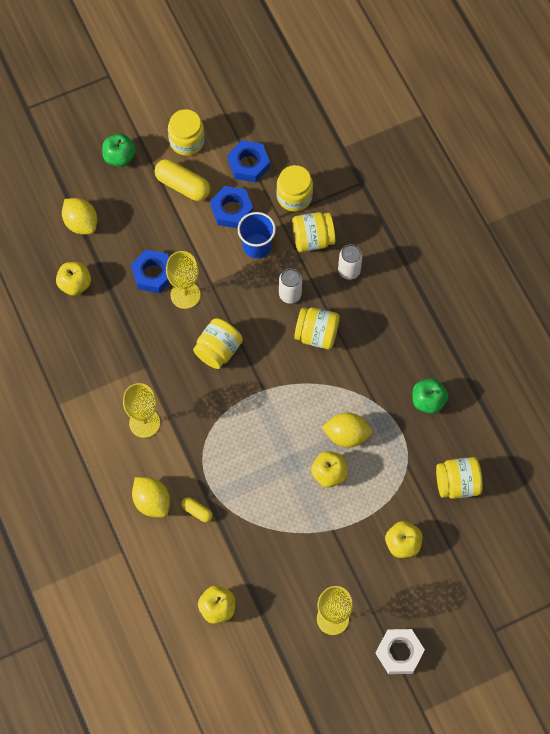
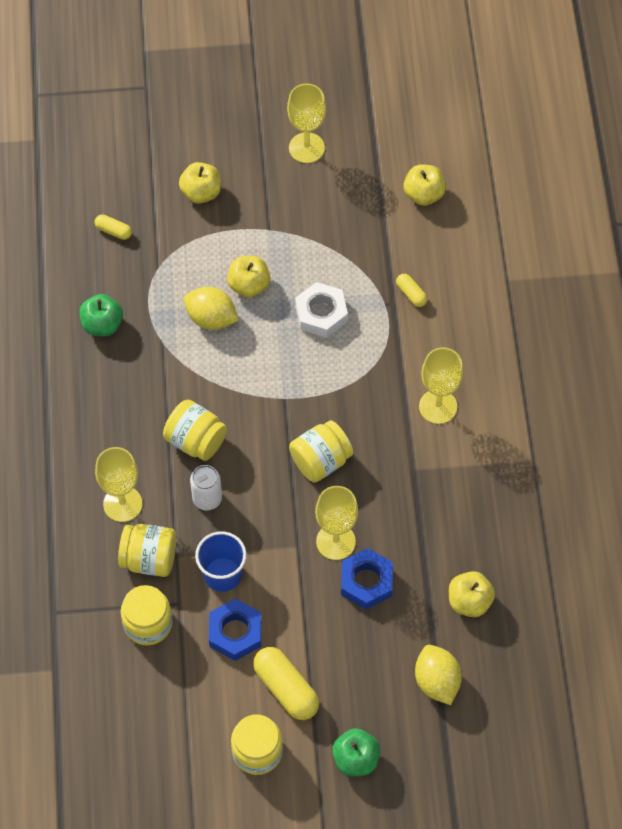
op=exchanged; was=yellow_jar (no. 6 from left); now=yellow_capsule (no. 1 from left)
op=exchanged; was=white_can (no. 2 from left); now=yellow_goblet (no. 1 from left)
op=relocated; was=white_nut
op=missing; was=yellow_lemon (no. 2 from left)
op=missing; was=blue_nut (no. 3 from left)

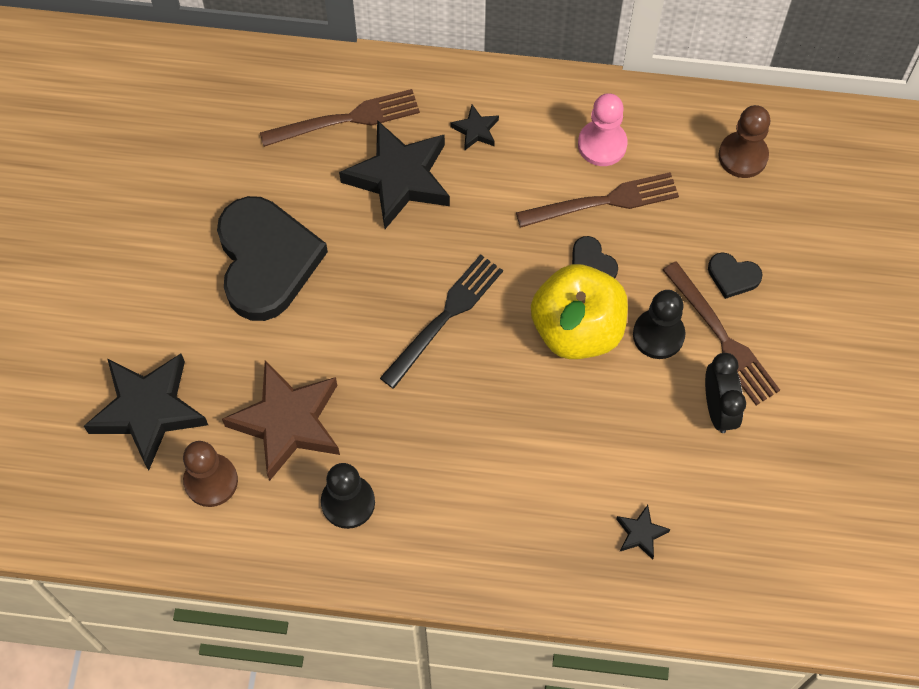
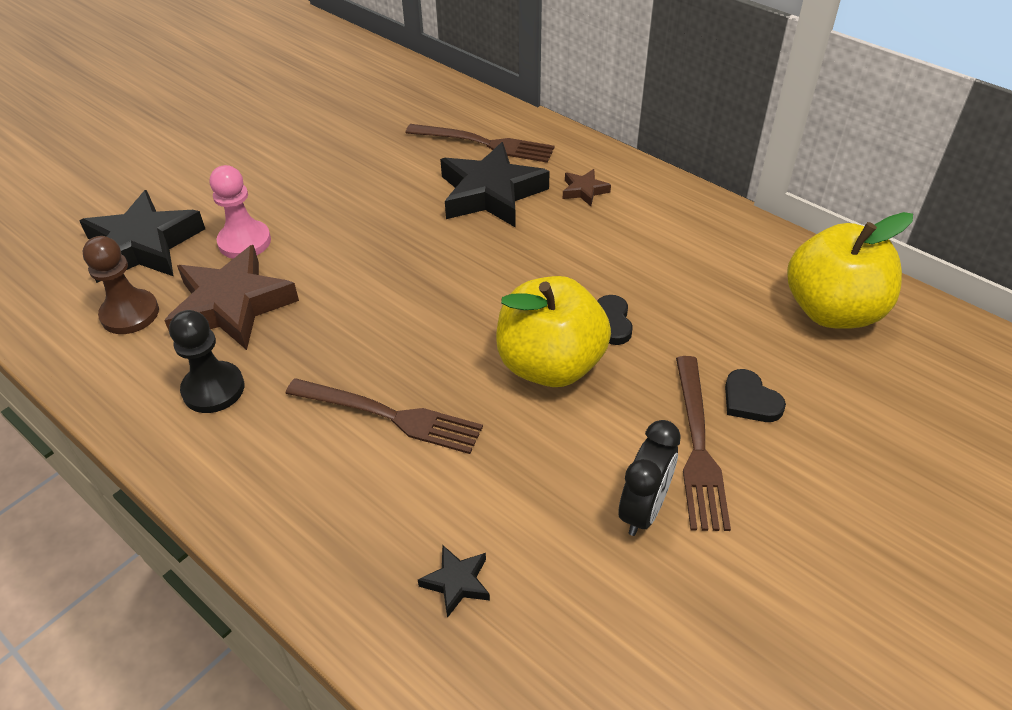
op=relocated; was=pink_pawn
op=relocated; was=brown_fork (no. 2 from left in the first image); now=brown_fork (no. 1 from left)
op=colour; was=black_star (no. 3 from left); now=brown_star (no. 2 from left)
op=exchanged; was=brown_pawn (no. 2 from left); now=yellow_apple (no. 2 from left)
op=missing; was=black_heart (no. 1 from left)
op=missing; was=black_fork
op=missing; was=black_pawn (no. 2 from left)

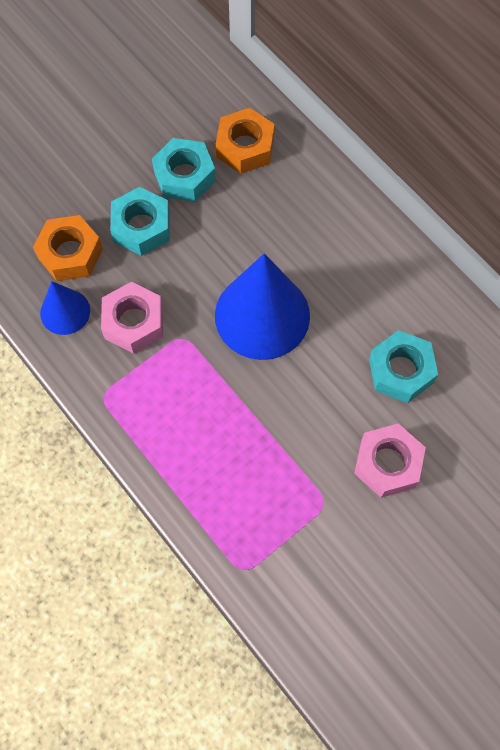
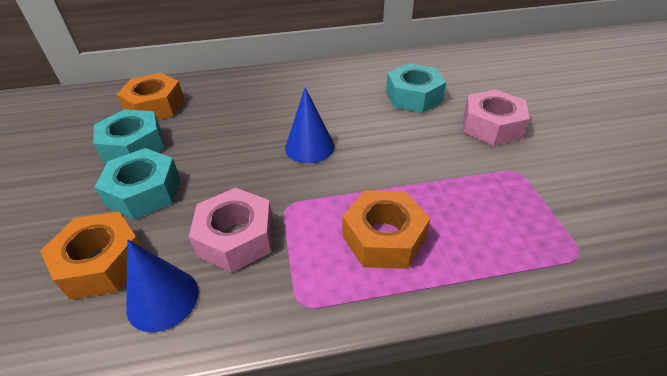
op=size; was=blue_cone (no. 2 from left); ratio=0.52
op=appeared; now=orange_nut (no. 3 from left)

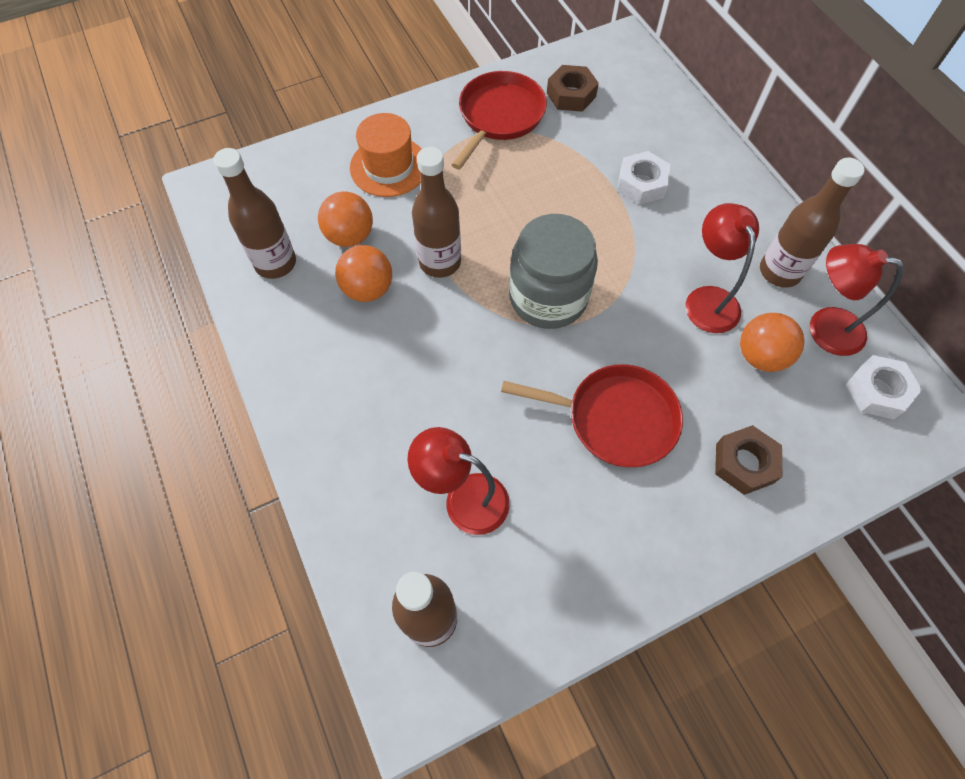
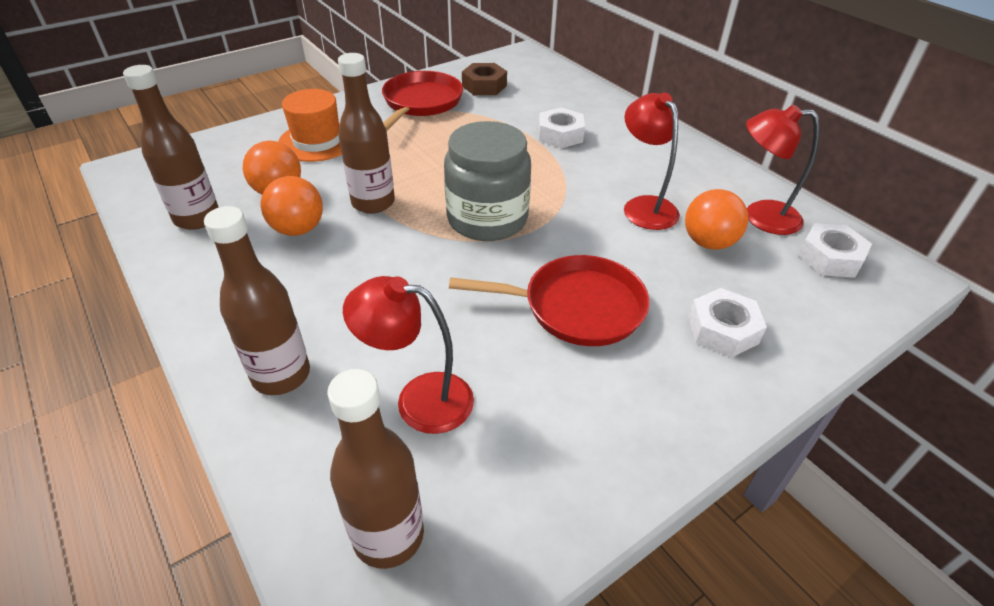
op=relocated; was=brown_bottle (no. 4 from left in the first image); now=brown_bottle (no. 2 from left)
op=colour; was=brown_nut (no. 2 from left); now=white_nut (no. 2 from left)

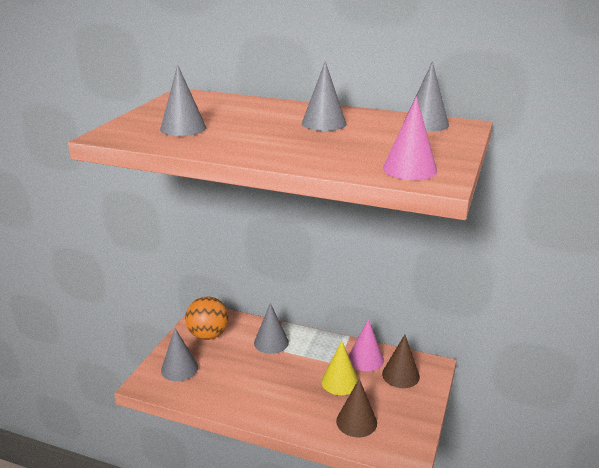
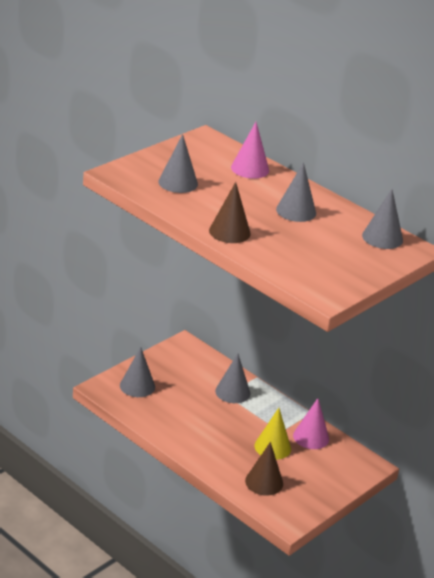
op=relocated; was=brown_cone (no. 2 from left in the first image); now=brown_cone (no. 1 from left)
op=relocated; was=pink_cone (no. 2 from left in the first image); now=pink_cone (no. 1 from left)
op=missing; was=orange_ball

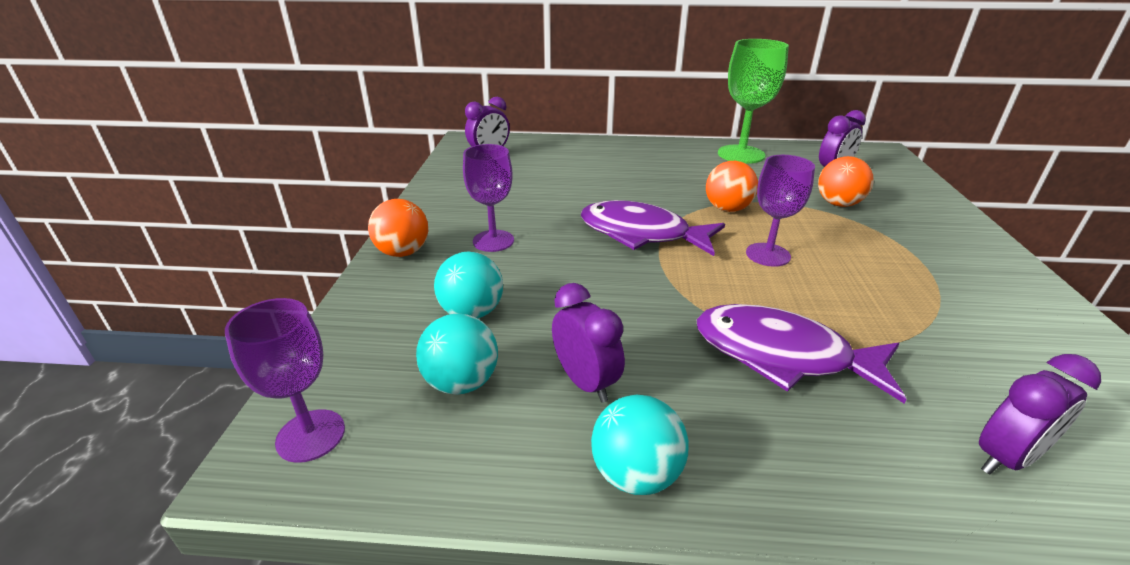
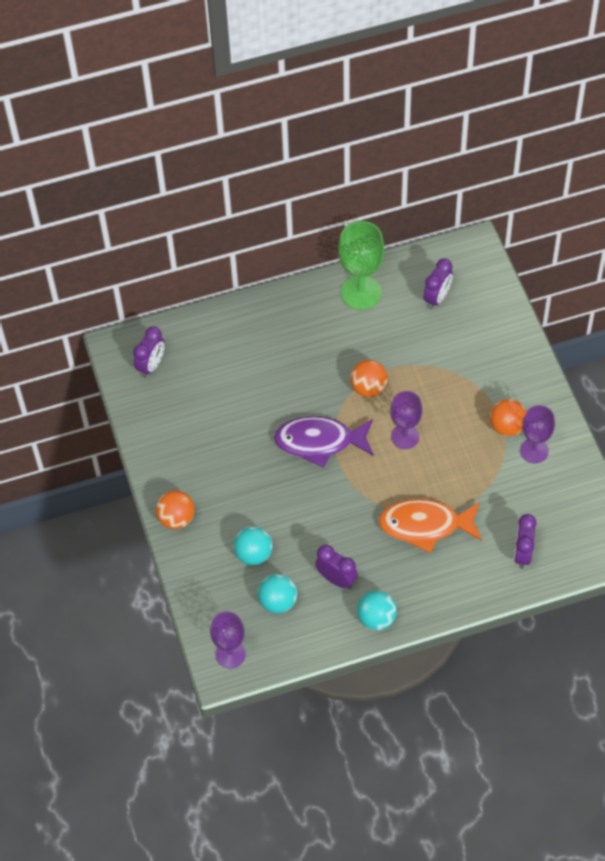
op=colour; was=purple_fish (no. 2 from left); now=orange_fish
op=relocated; was=orange_ball (no. 3 from left)
op=spun; was=purple_clock (no. 4 from left); clockwise=150
op=relocated; was=purple_goblet (no. 2 from left in the first image); now=purple_goblet (no. 3 from left)

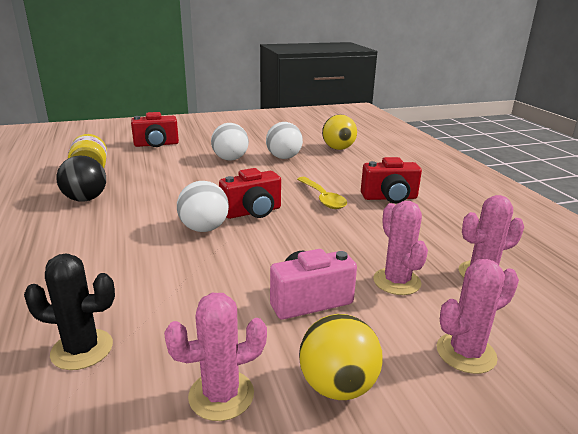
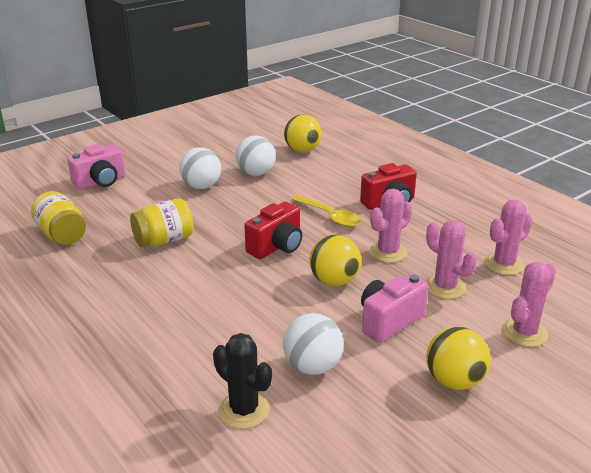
op=colour; was=red_camera (no. 1 from left); now=pink_camera (no. 1 from left)
op=appeared; now=yellow_jar (no. 2 from left)
op=spun; was=black_cactus; clockwise=60
op=relocated; was=white_ball (no. 1 from left in the first image); now=white_ball (no. 3 from left)
op=appeared; now=yellow_ball (no. 2 from left)
op=relocated; was=pink_cactus (no. 1 from left)
op=missing; was=black_ball

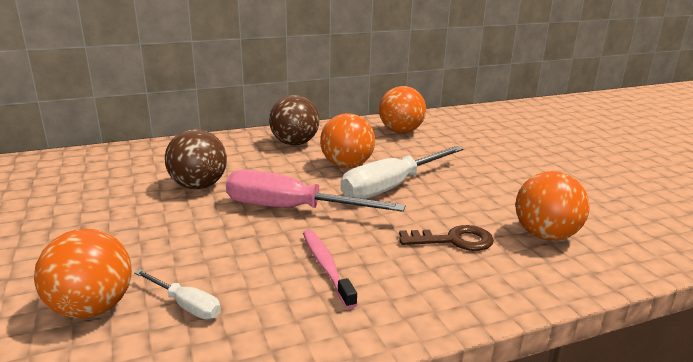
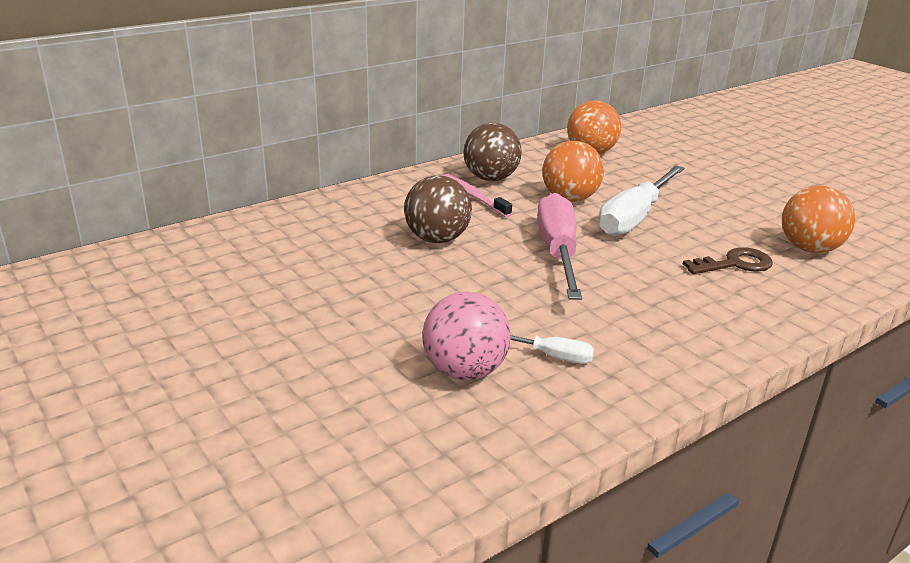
op=colour; was=orange_ball (no. 1 from left); now=pink_ball
op=relocated; was=pink_toothbrush
op=spun; was=pink_screwdriver; clockwise=90

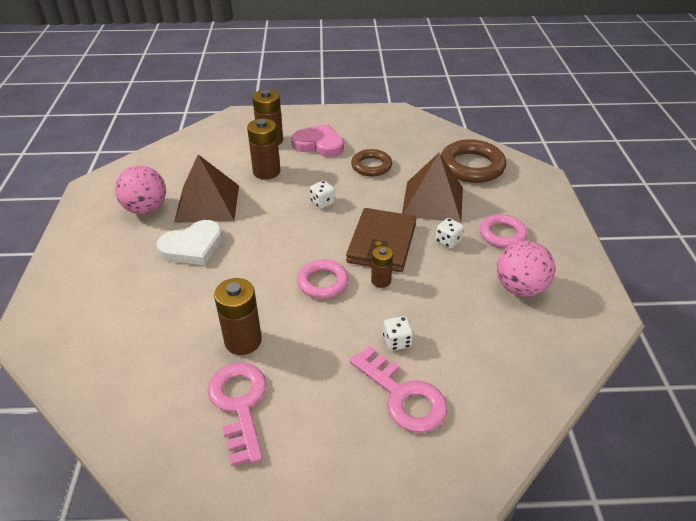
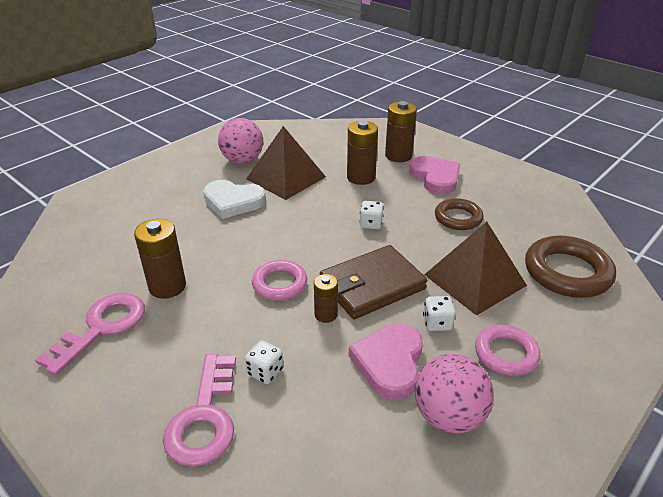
op=appeared; now=pink_heart (no. 1 from left)

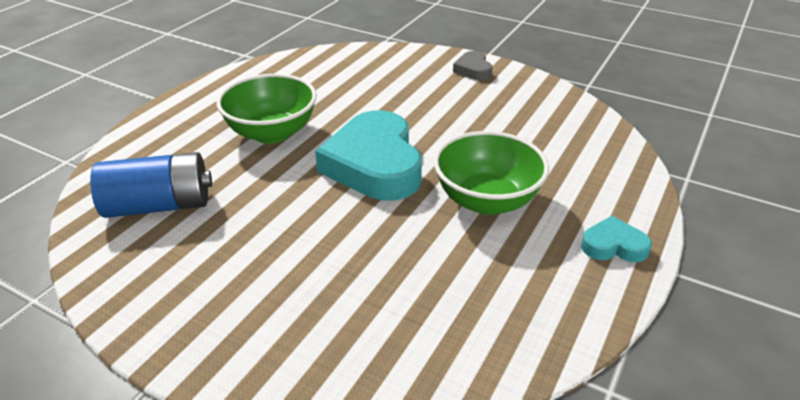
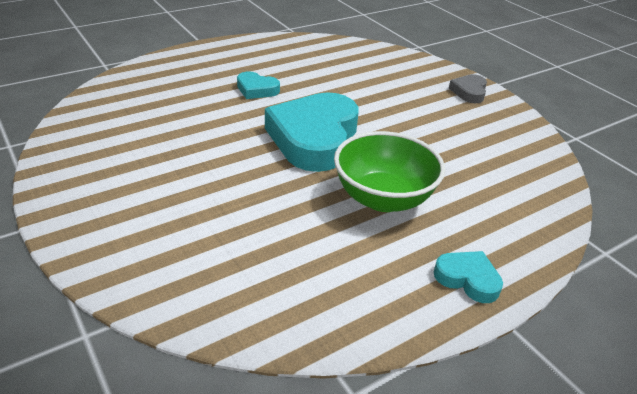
op=exchanged; was=green_bowl (no. 1 from left); now=turquoise_heart (no. 1 from left)
op=missing; was=blue_battery

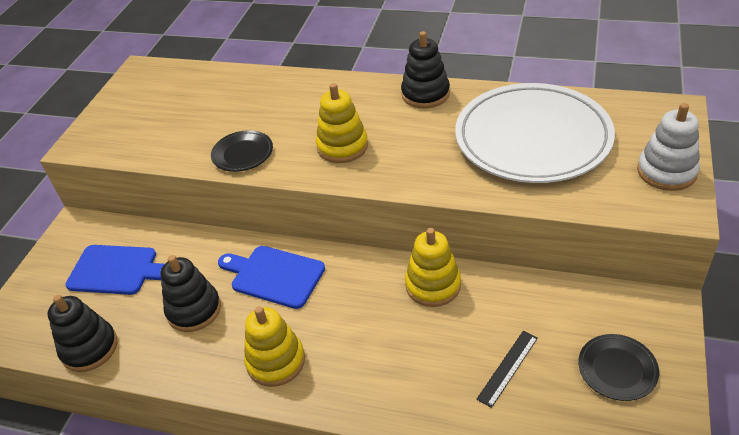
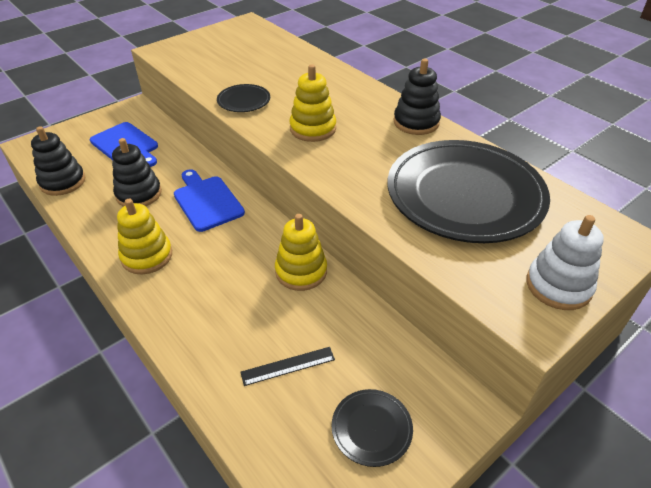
op=colour; was=white_plate; now=black_plate (no. 3 from left)

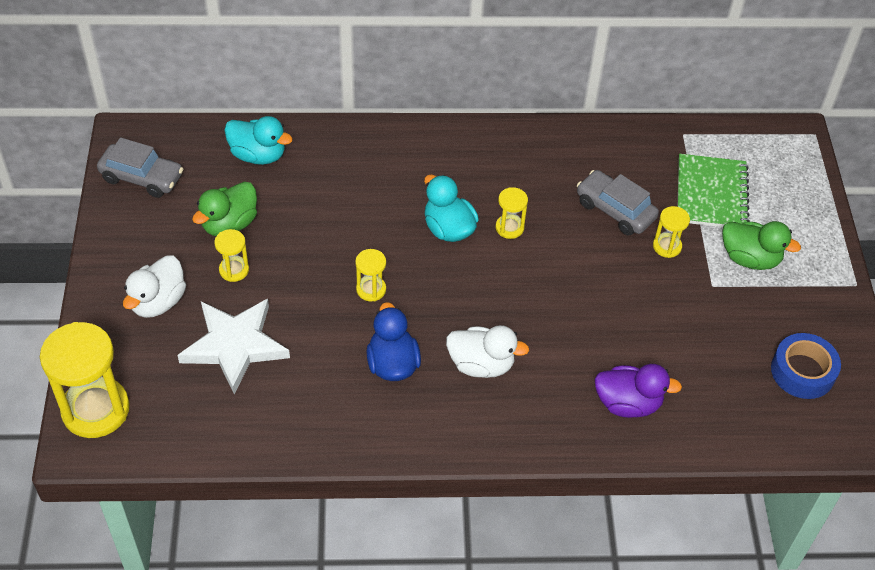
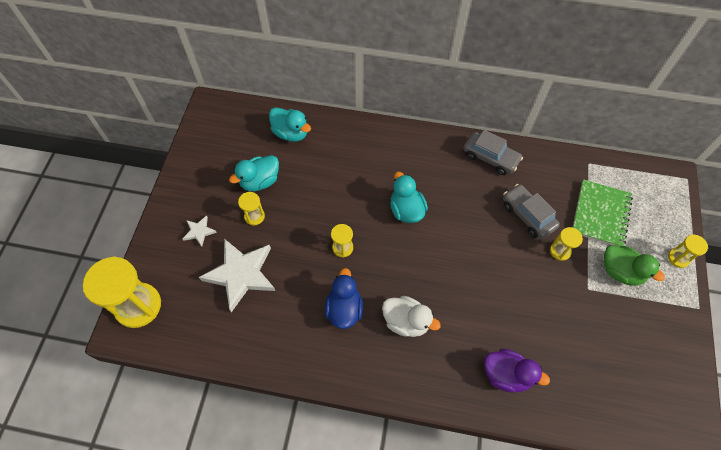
op=exchanged; was=white_duck (no. 1 from left); now=white_star (no. 1 from left)
op=colour; was=green_duck (no. 1 from left); now=turquoise_duck (no. 1 from left)
op=relocated; was=grey_car (no. 1 from left)
op=relocated; was=yellow_hourglass (no. 4 from left in the first image); now=yellow_hourglass (no. 5 from left)
op=missing; was=blue_tape

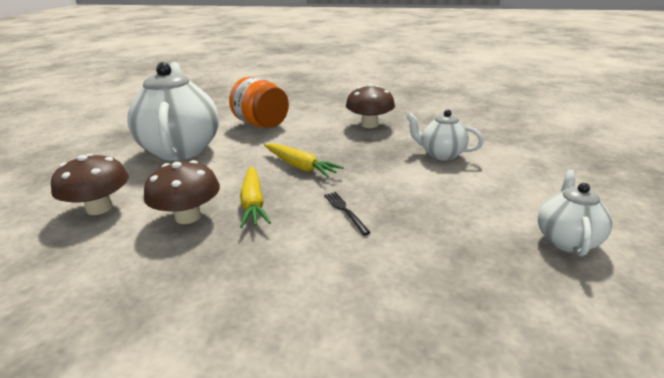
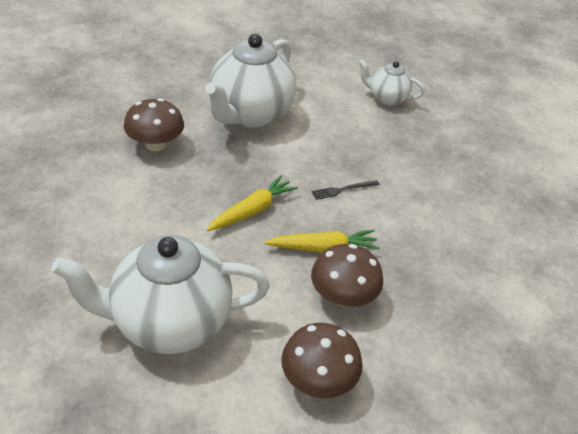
op=size; was=white_teapot (no. 2 from left); ratio=1.94
op=missing; was=orange_jar

